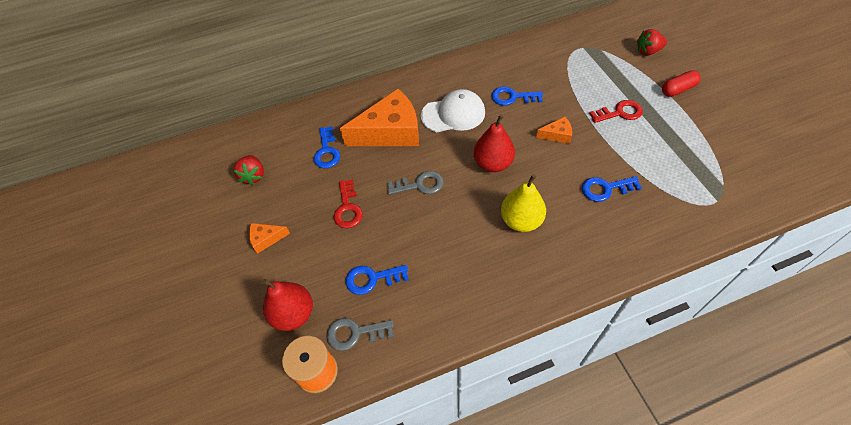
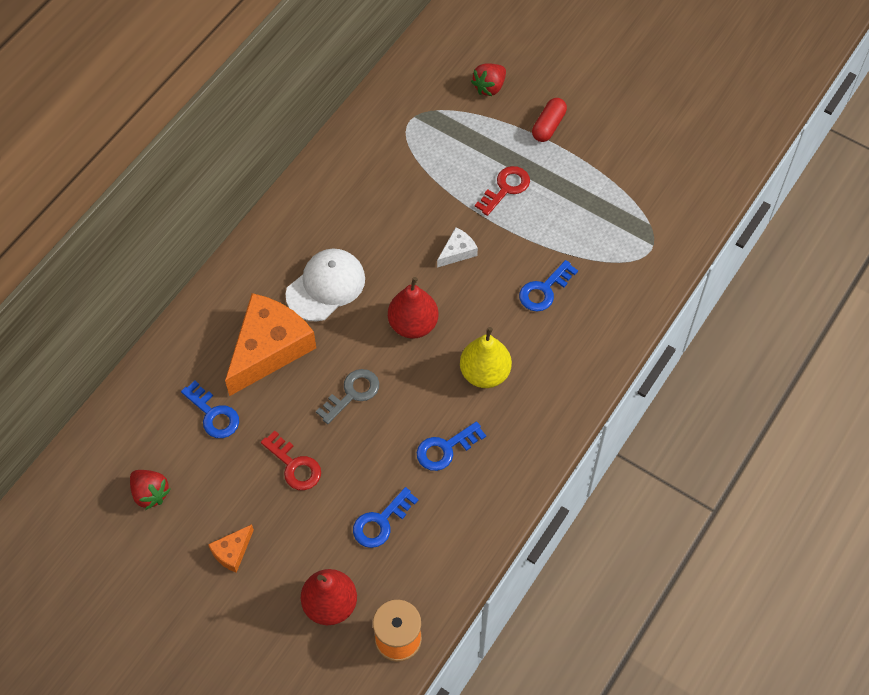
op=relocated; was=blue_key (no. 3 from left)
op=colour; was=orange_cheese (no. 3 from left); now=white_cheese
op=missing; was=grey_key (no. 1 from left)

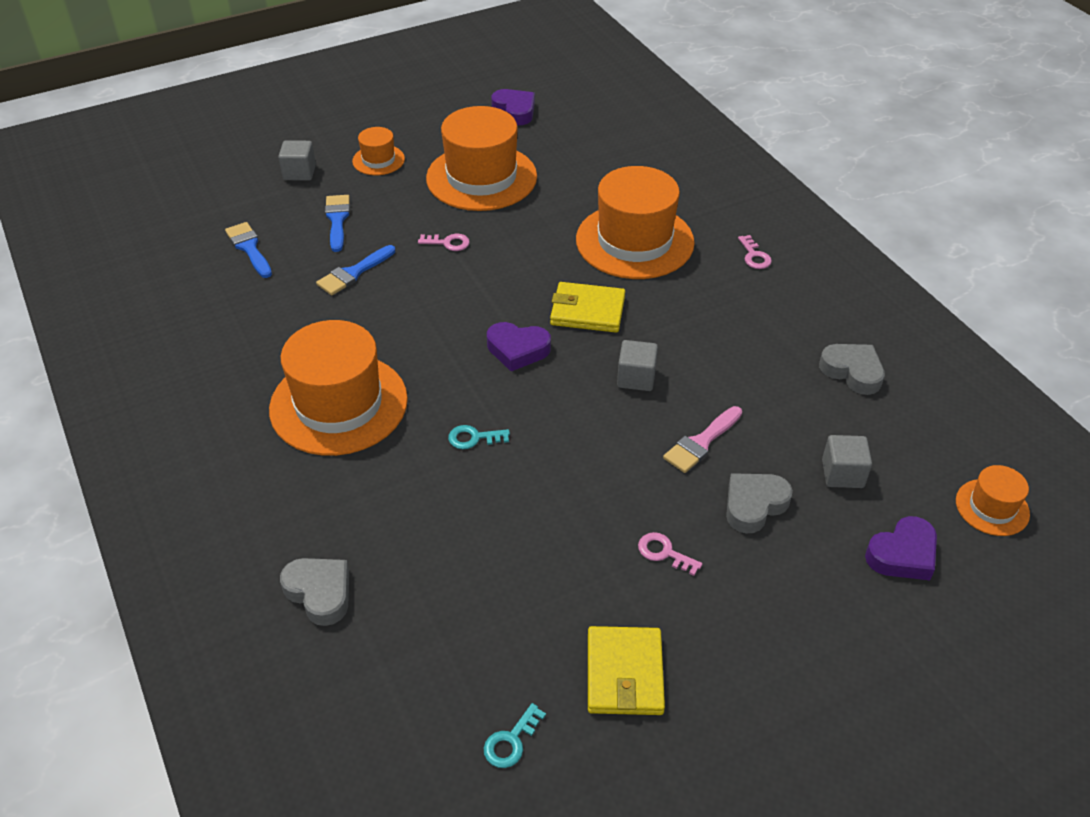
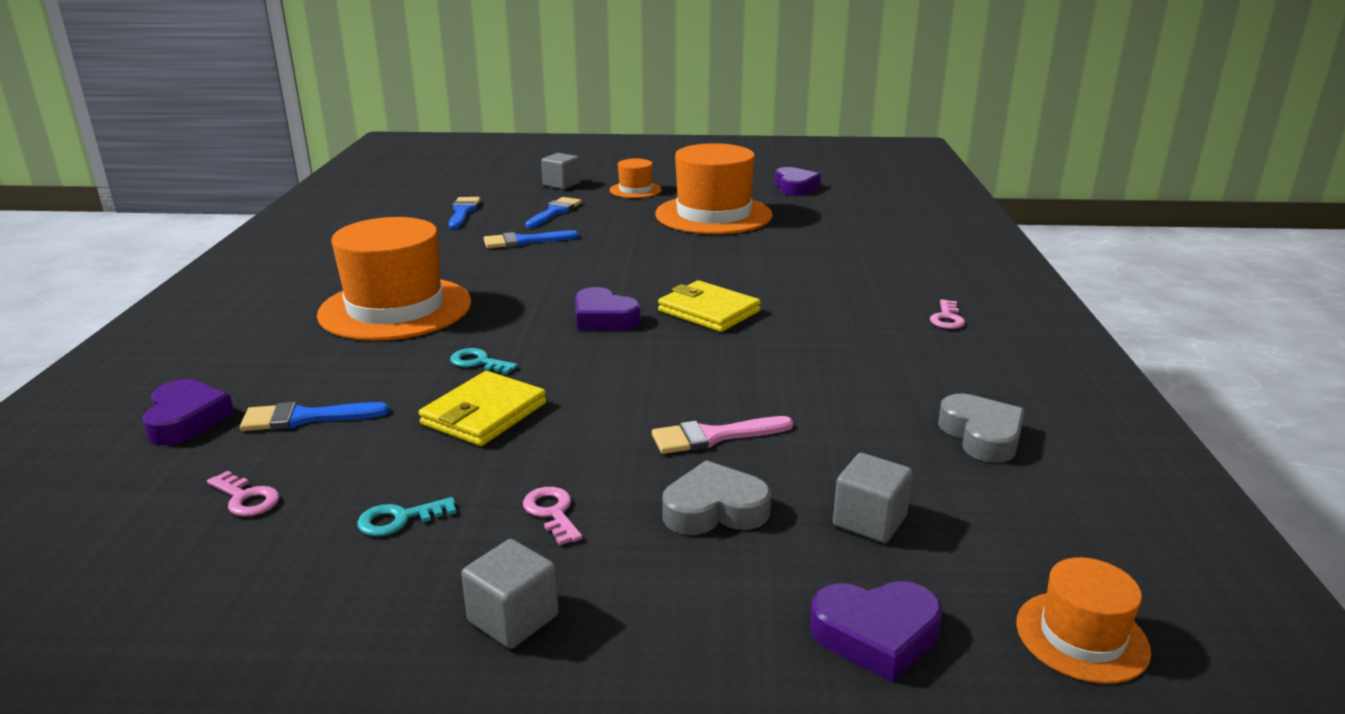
op=colour; was=grey_heart (no. 1 from left); now=purple_heart (no. 1 from left)
op=relocated; was=pink_key (no. 1 from left)
op=appeared; now=blue_brush (no. 1 from left)
op=relocated; was=turquoise_key (no. 2 from left in the first image); now=turquoise_key (no. 1 from left)
op=relocated; was=yellow_wallet (no. 2 from left in the first image); now=yellow_wallet (no. 1 from left)
op=relocated; was=grey_cube (no. 2 from left in the first image); now=grey_cube (no. 1 from left)
op=missing; was=orange_hat (no. 4 from left)

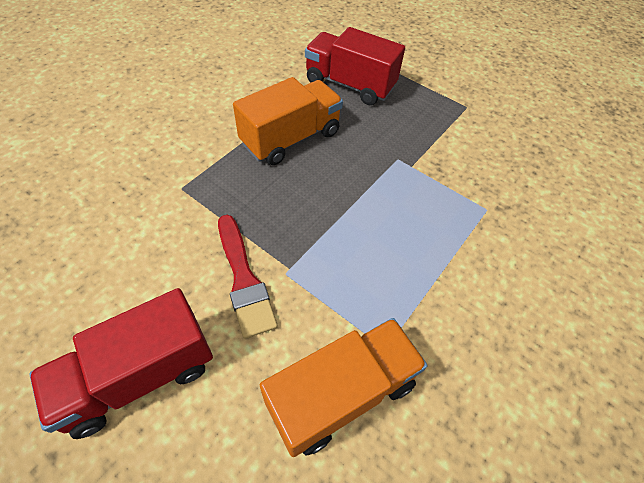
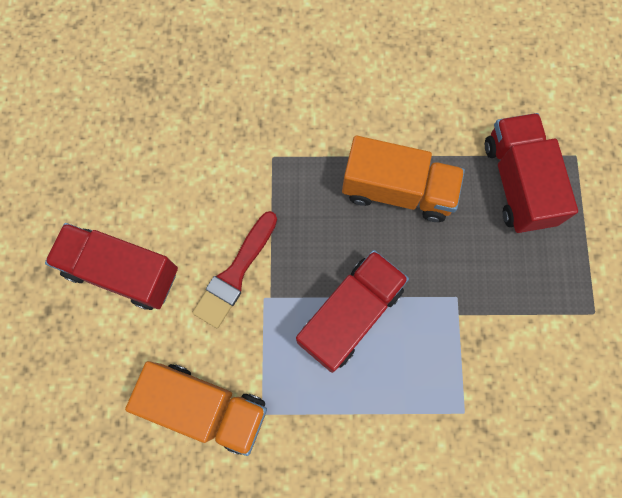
op=appeared; now=red_truck (no. 2 from left)

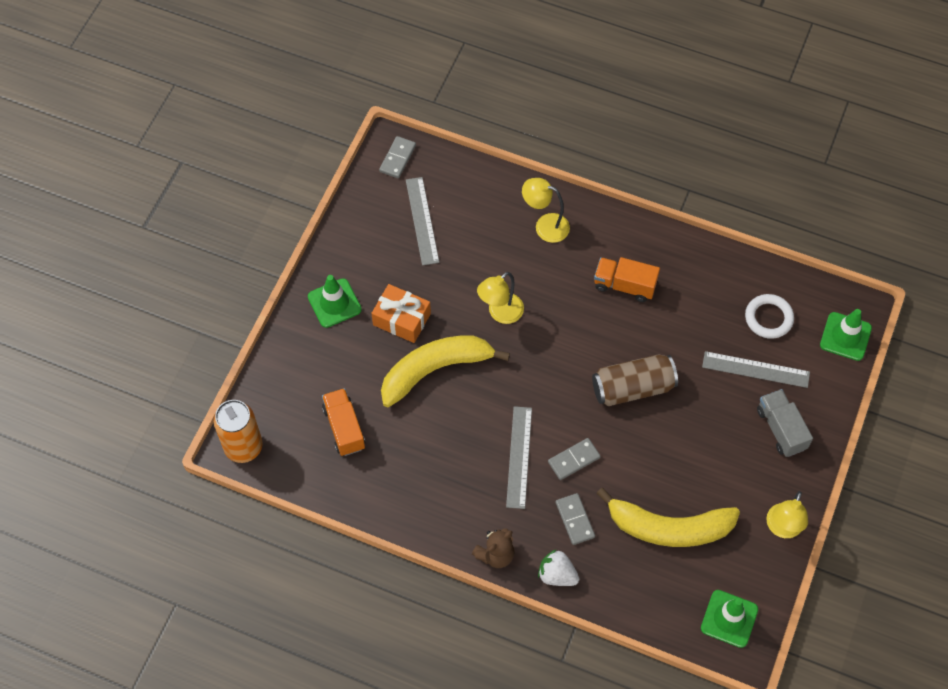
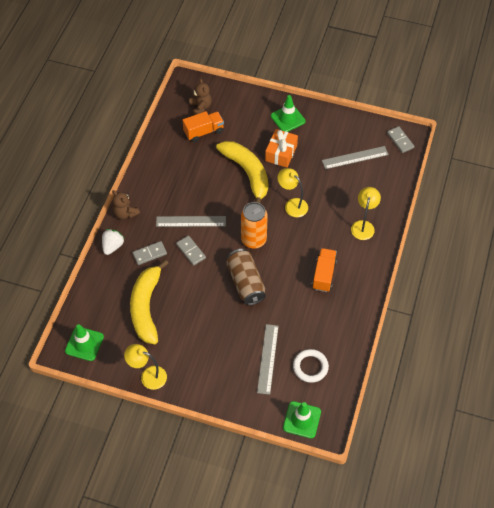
op=appeared; now=brown_teddy_bear (no. 2 from left)
op=relocated; was=orange_can
op=spun; was=grey_domino (no. 1 from left in the first image); clockwise=45
op=missing; was=grey_truck

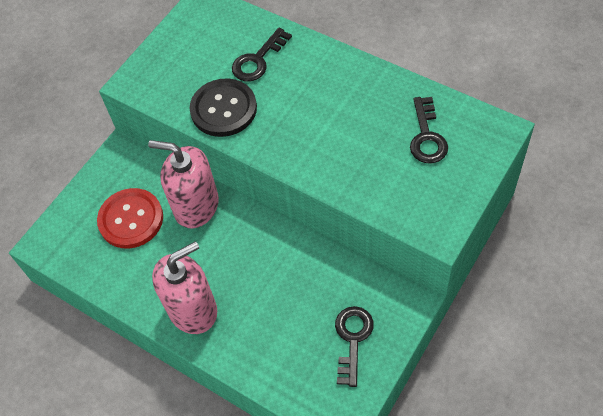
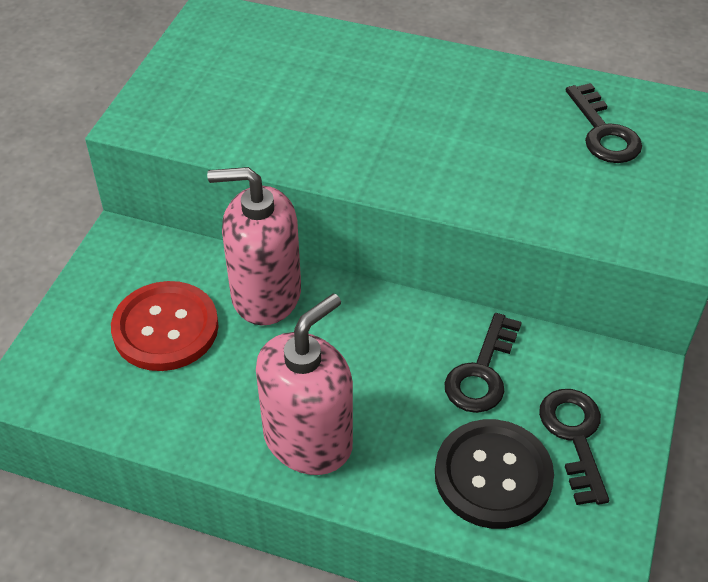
op=relocated; was=black_button
op=relocated; was=black_key (no. 1 from left)

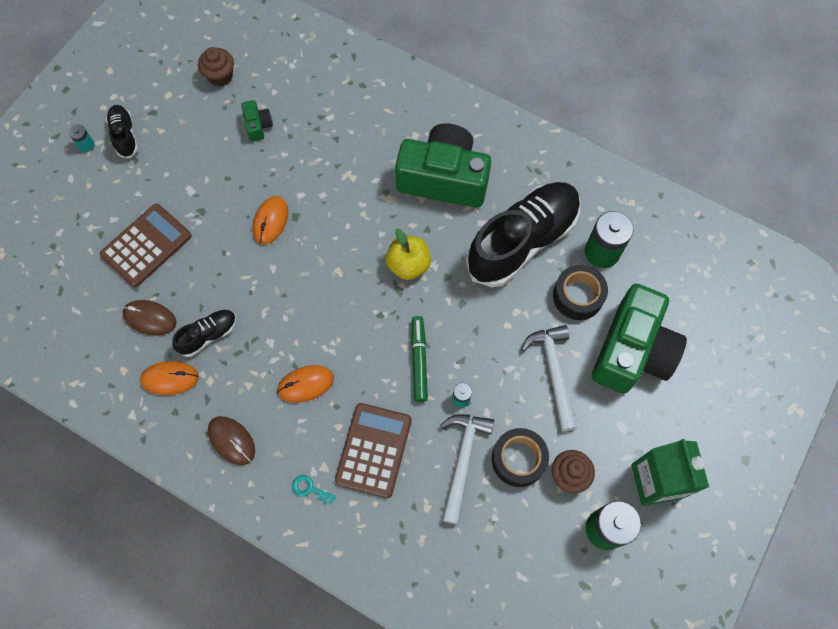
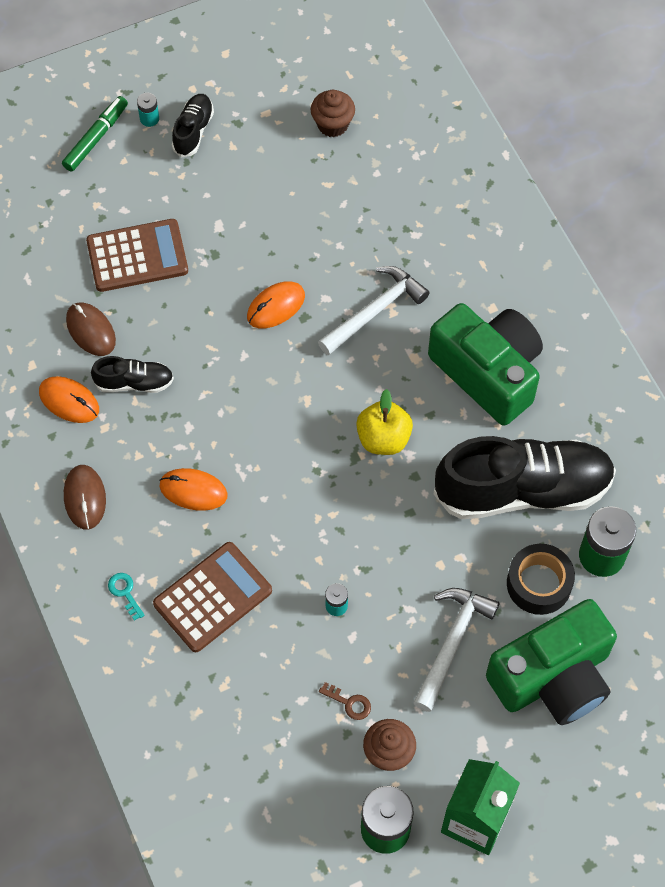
op=relocated; was=green_marker
op=relocated; was=white_hammer (no. 1 from left)
op=exchanged; was=black_tape (no. 1 from left); now=brown_key
op=missing; was=green_camera (no. 1 from left)

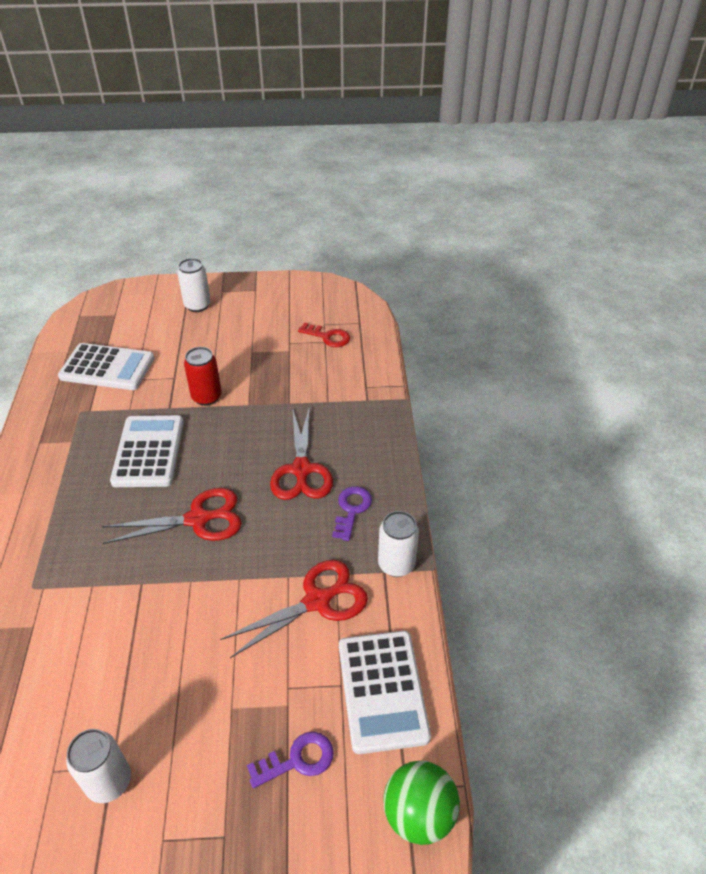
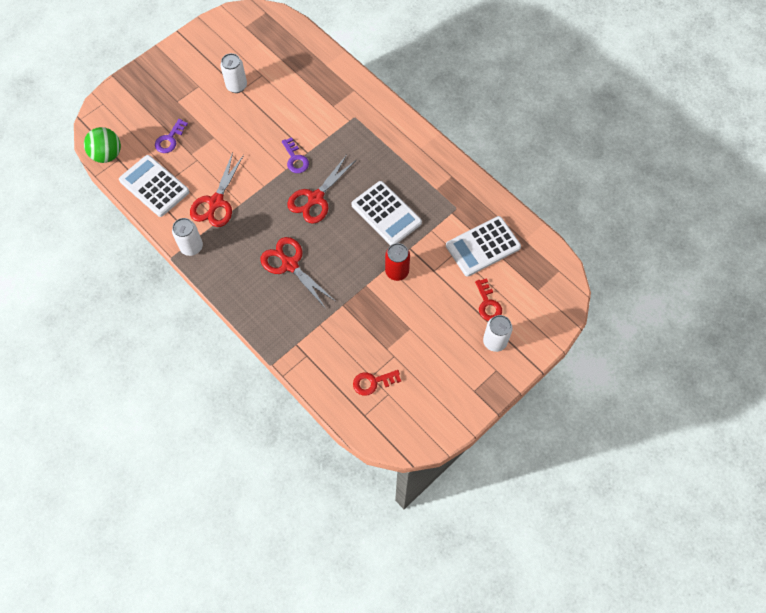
op=relocated; was=purple_key (no. 2 from left)
op=appeared; now=red_key (no. 2 from left)

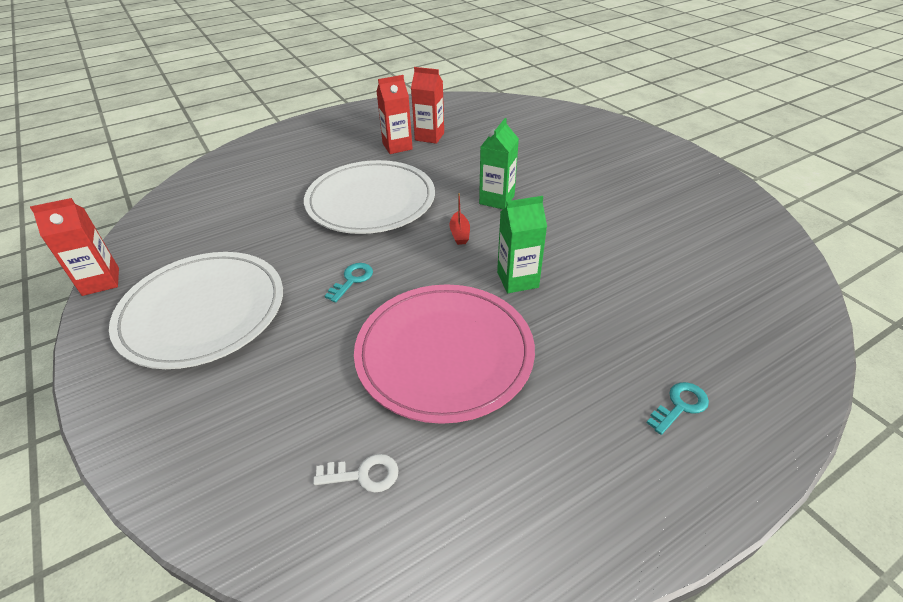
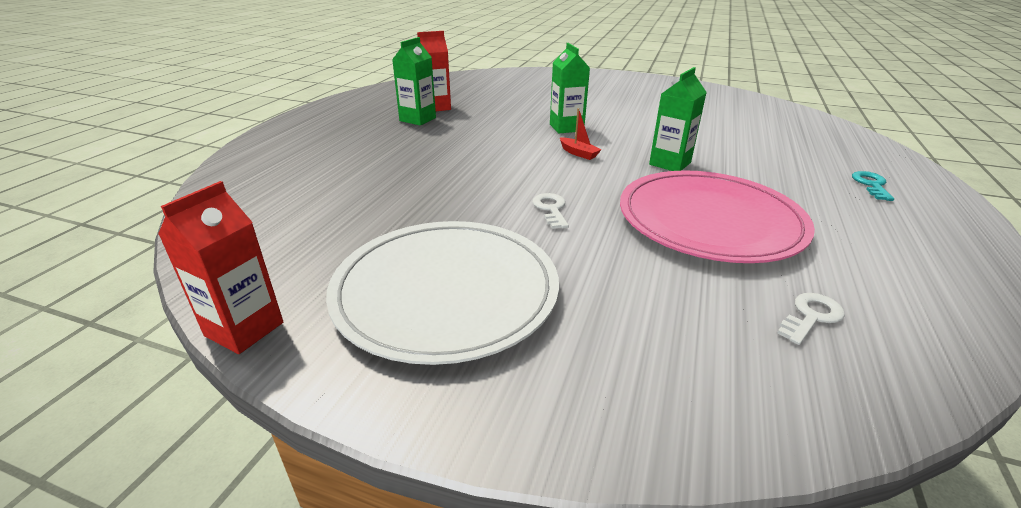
op=colour; was=red_carton (no. 2 from left); now=green_carton (no. 1 from left)
op=colour; was=turquoise_key (no. 1 from left); now=white_key (no. 1 from left)
op=missing; was=white_plate (no. 2 from left)

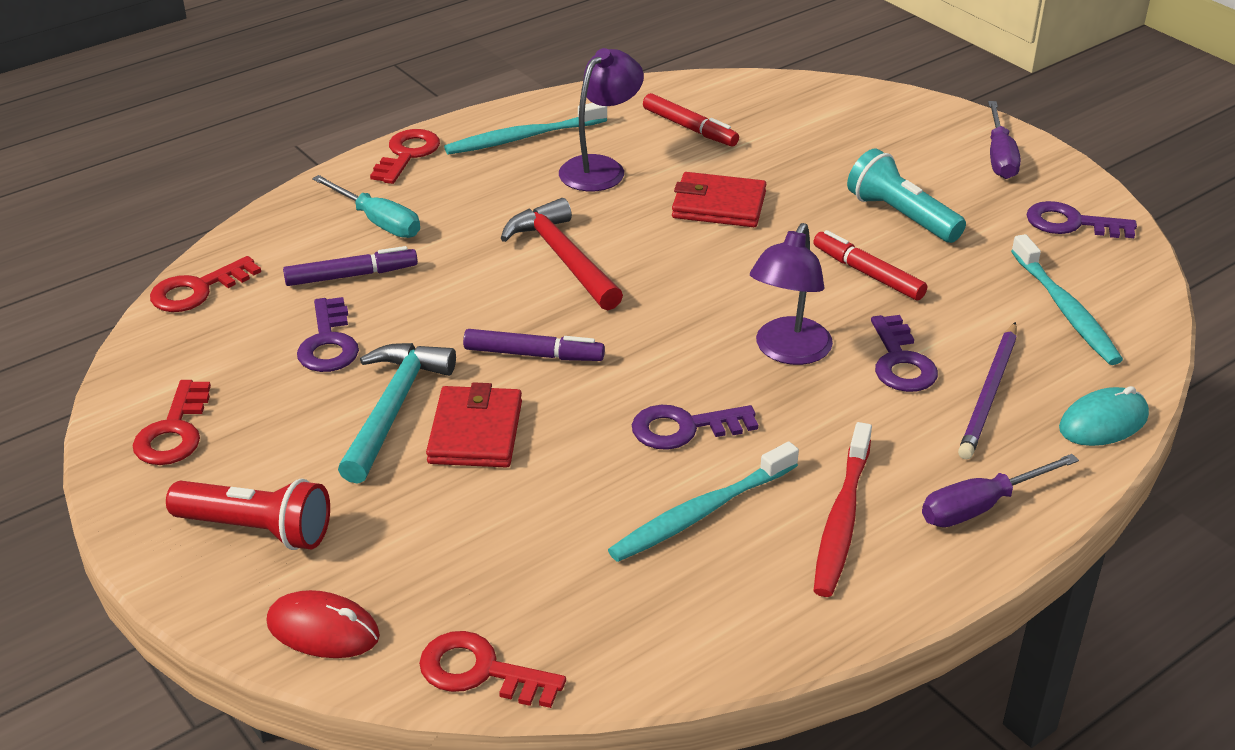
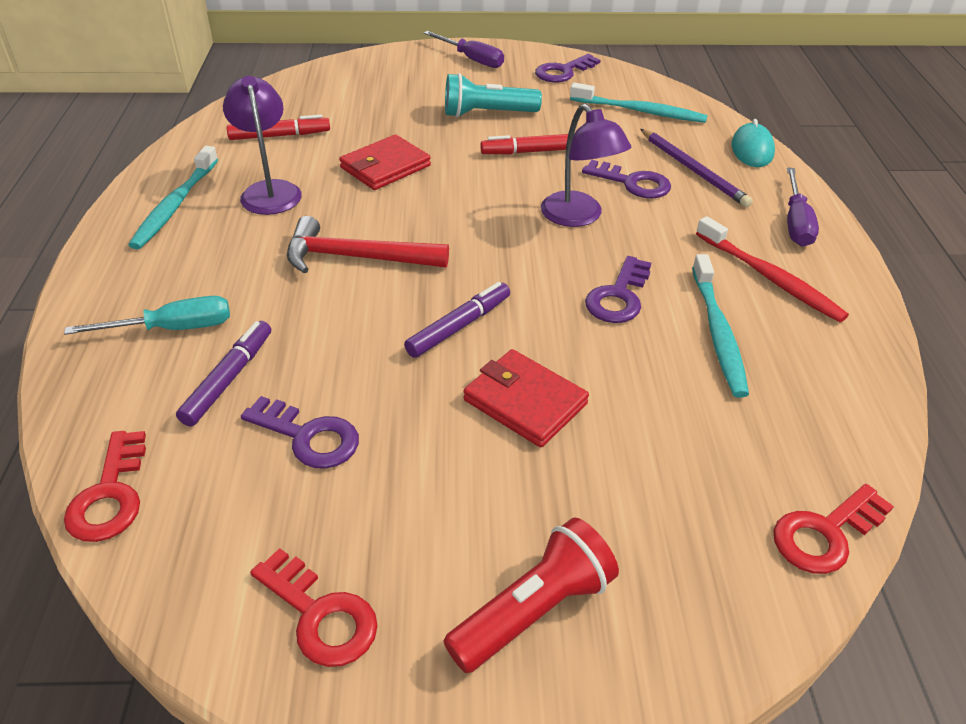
op=missing; was=red_mouse
op=missing; was=turquoise_hammer
op=missing; was=red_key (no. 3 from left)

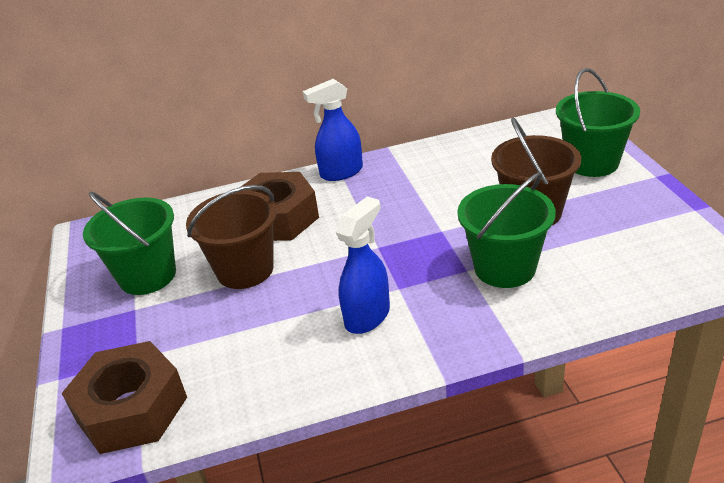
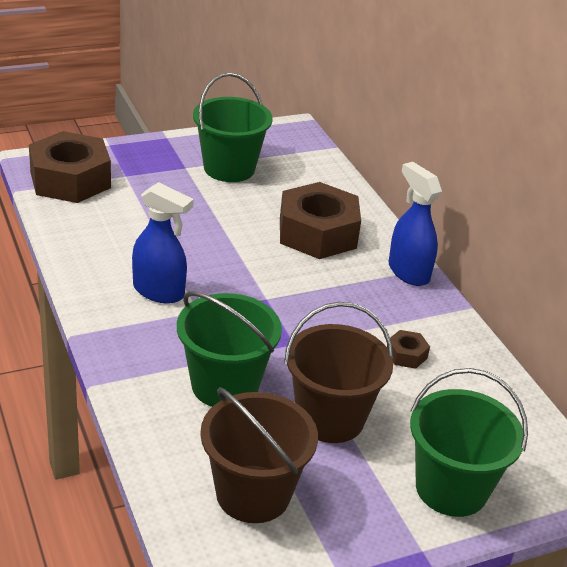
op=relocated; was=brown_bucket (no. 1 from left)
op=appeared; now=brown_nut (no. 3 from left)

